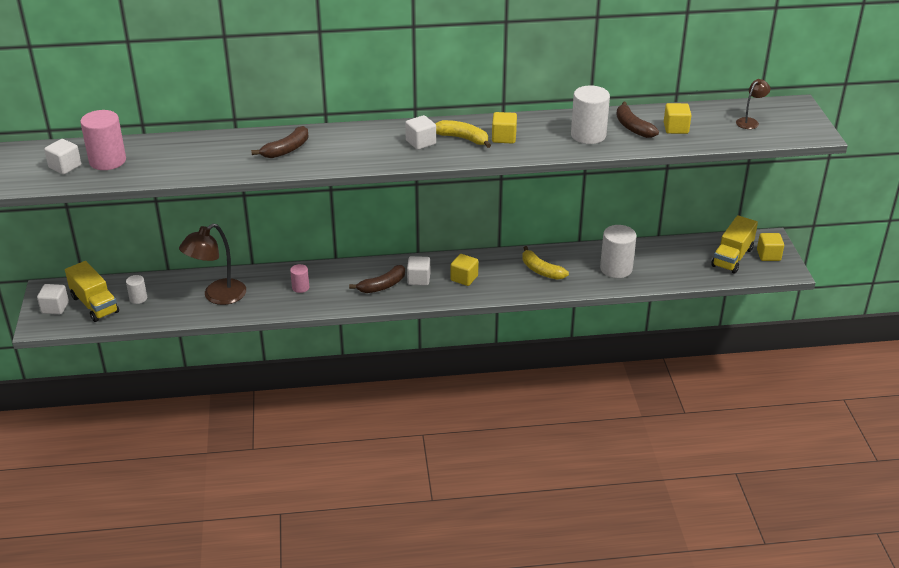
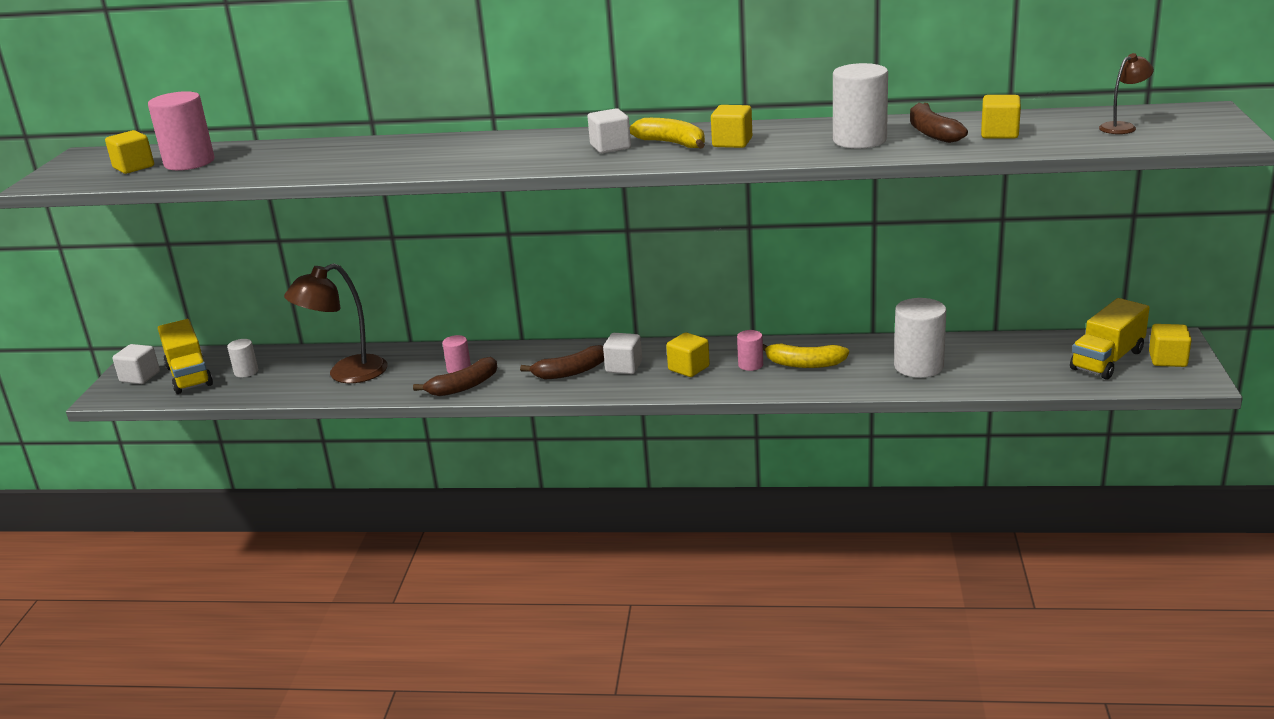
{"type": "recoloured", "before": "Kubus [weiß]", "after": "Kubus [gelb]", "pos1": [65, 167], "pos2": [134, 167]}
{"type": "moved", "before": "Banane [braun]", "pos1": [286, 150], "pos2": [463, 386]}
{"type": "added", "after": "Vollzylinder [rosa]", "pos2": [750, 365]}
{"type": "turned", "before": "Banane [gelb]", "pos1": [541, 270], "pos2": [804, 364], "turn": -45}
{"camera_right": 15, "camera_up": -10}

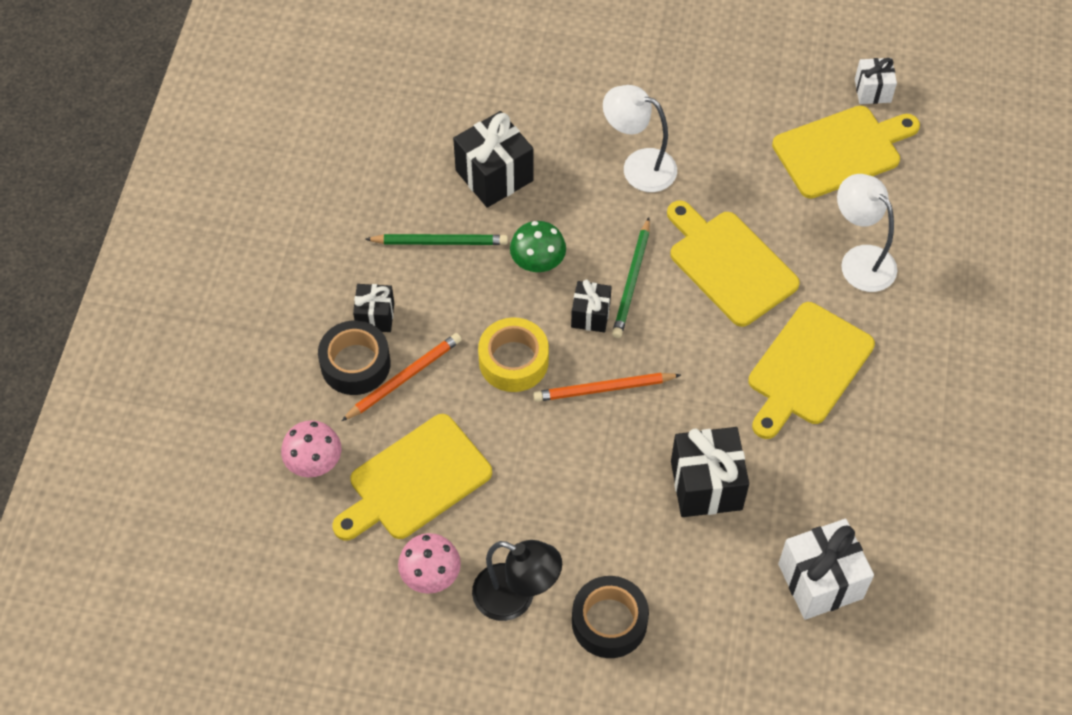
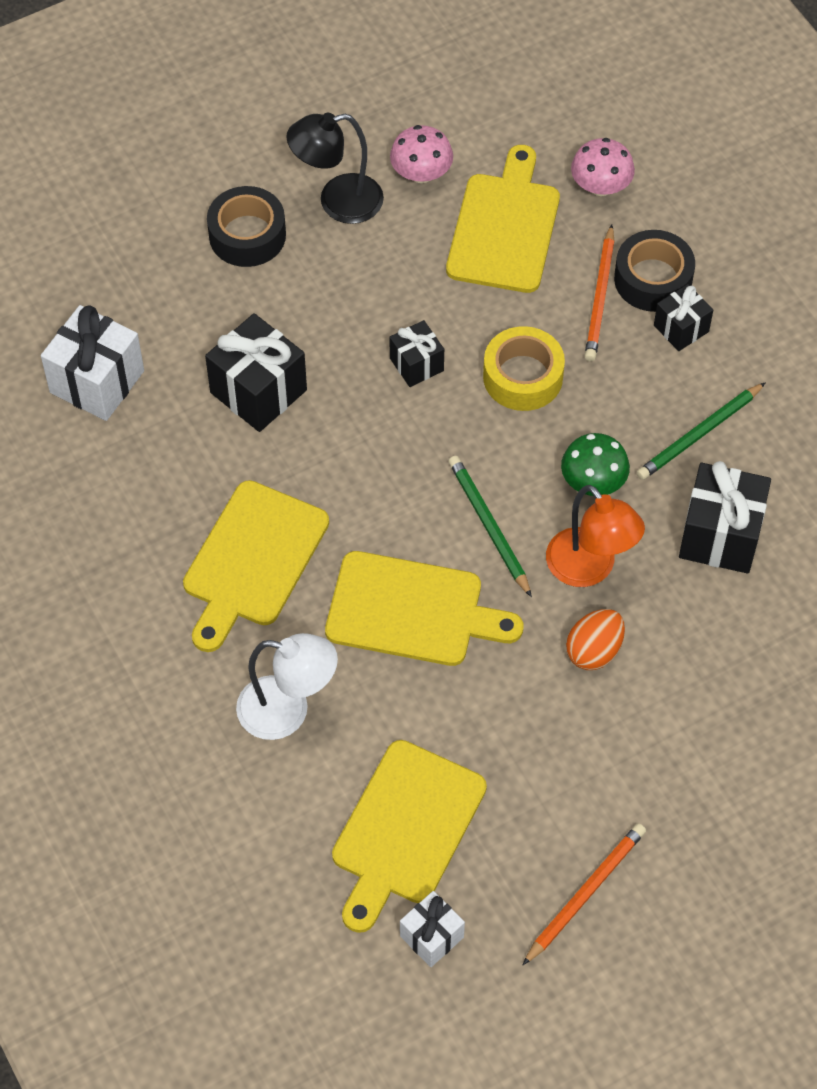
{"type": "turned", "before": "Schneidebrett [gelb]", "pos1": [807, 368], "pos2": [252, 560], "turn": -150}
{"type": "moved", "before": "Geschenk [schwarz]", "pos1": [590, 315], "pos2": [416, 364]}
{"type": "moved", "before": "Bleistift [orange]", "pos1": [604, 389], "pos2": [585, 893]}
{"type": "added", "after": "Lampe [orange]", "pos2": [589, 569]}
{"type": "replaced", "before": "Lampe [weiß]", "after": "Ei [orange]", "pos1": [638, 166], "pos2": [594, 651]}
{"camera_right": 140, "camera_up": 0}

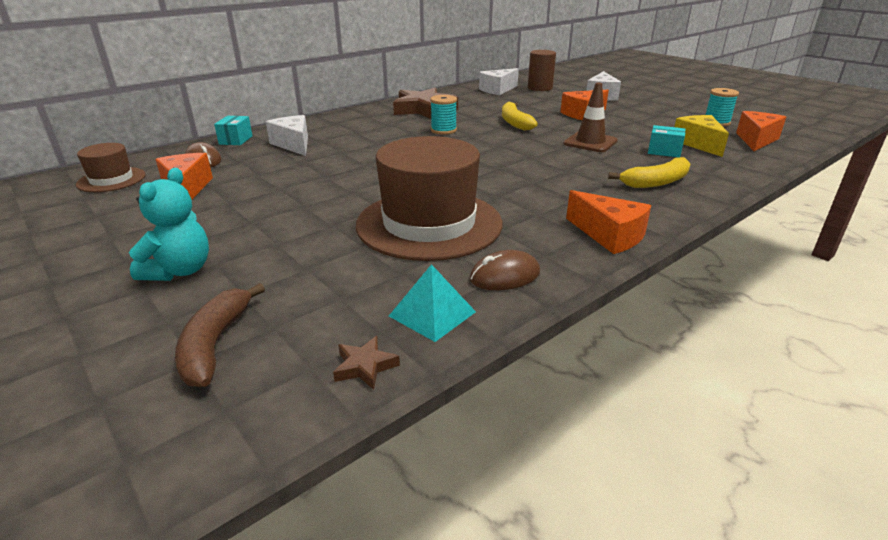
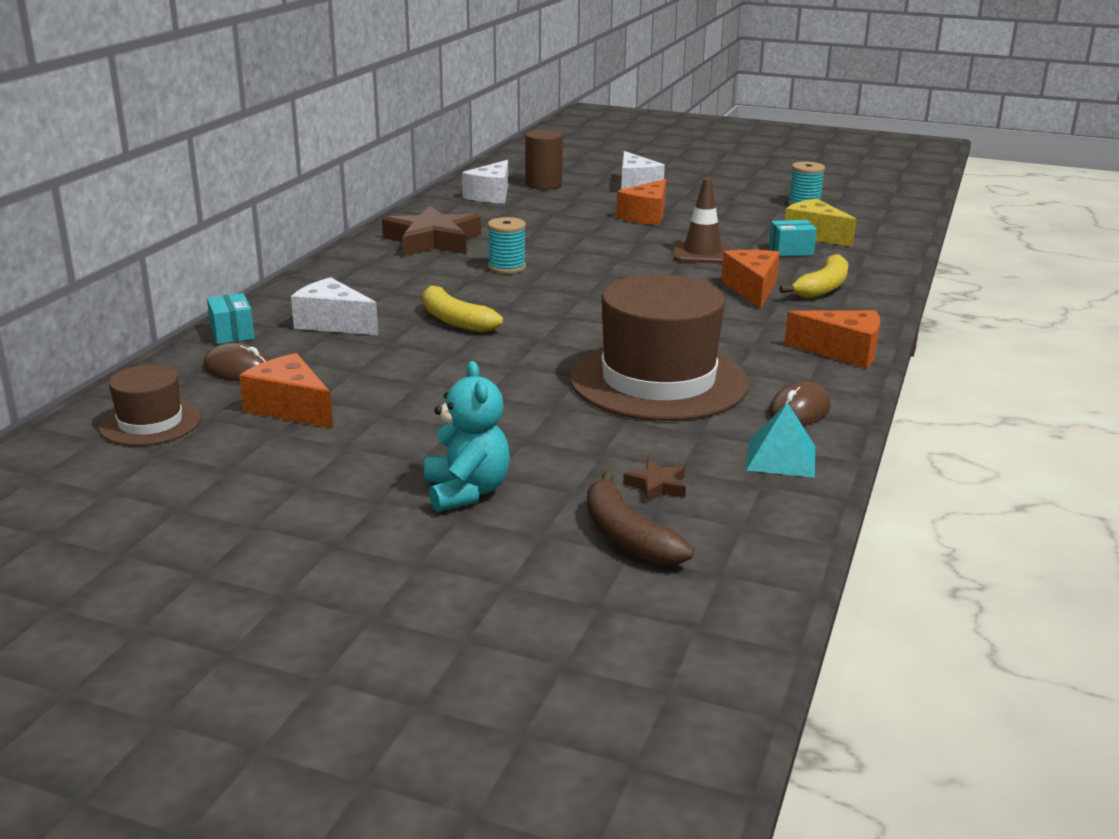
{"type": "moved", "before": "Banane [gelb]", "pos1": [514, 122], "pos2": [454, 320]}
{"type": "moved", "before": "Stern [braun]", "pos1": [365, 366], "pos2": [657, 486]}
{"type": "moved", "before": "Käse [orange]", "pos1": [756, 140], "pos2": [752, 289]}
{"camera_right": -30, "camera_up": -5}

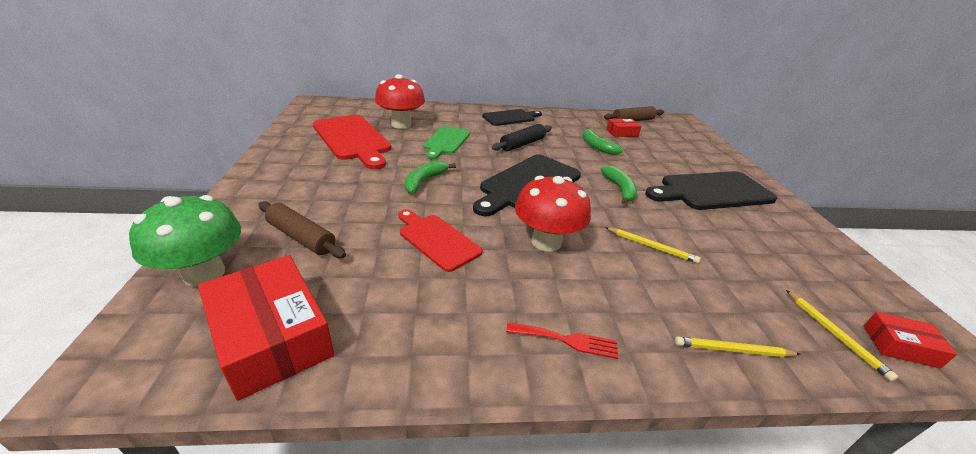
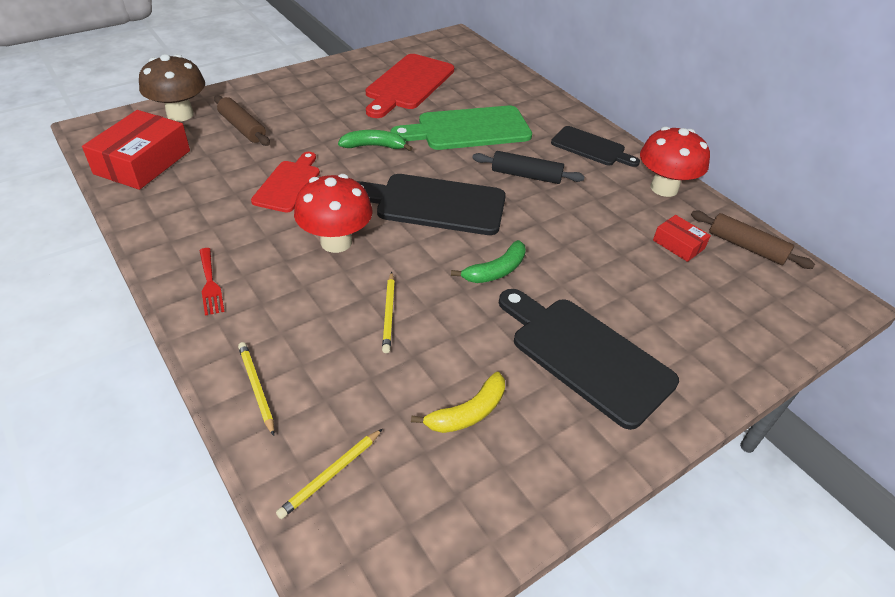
{"type": "recoloured", "before": "Pilz [grün]", "after": "Pilz [braun]", "pos1": [204, 273], "pos2": [180, 114]}
{"type": "turned", "before": "Nudelholz [braun]", "pos1": [301, 237], "pos2": [242, 128], "turn": -45}
{"type": "resized", "before": "Schneidebrett [grün]", "pos1": [446, 141], "pos2": [468, 129], "scale": 1.6}
{"type": "added", "after": "Banane [gelb]", "pos2": [468, 412]}
{"type": "moved", "before": "Pilz [rot]", "pos1": [401, 124], "pos2": [664, 188]}
{"type": "removed", "before": "Banane [grün]", "pos1": [597, 146]}
{"type": "removed", "before": "Schachtel [rot]", "pos1": [900, 346]}
{"camera_right": 60, "camera_up": 10}

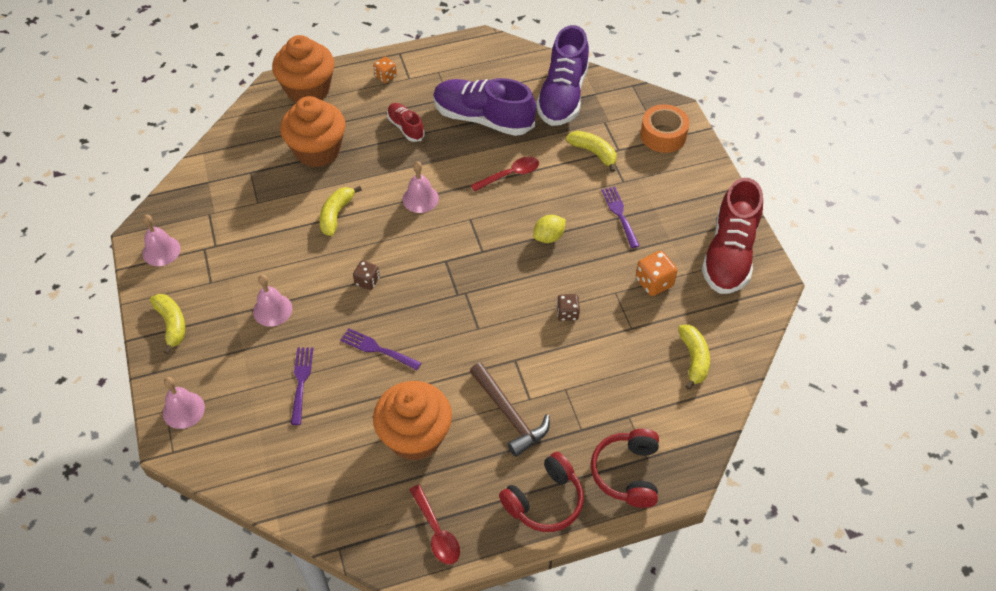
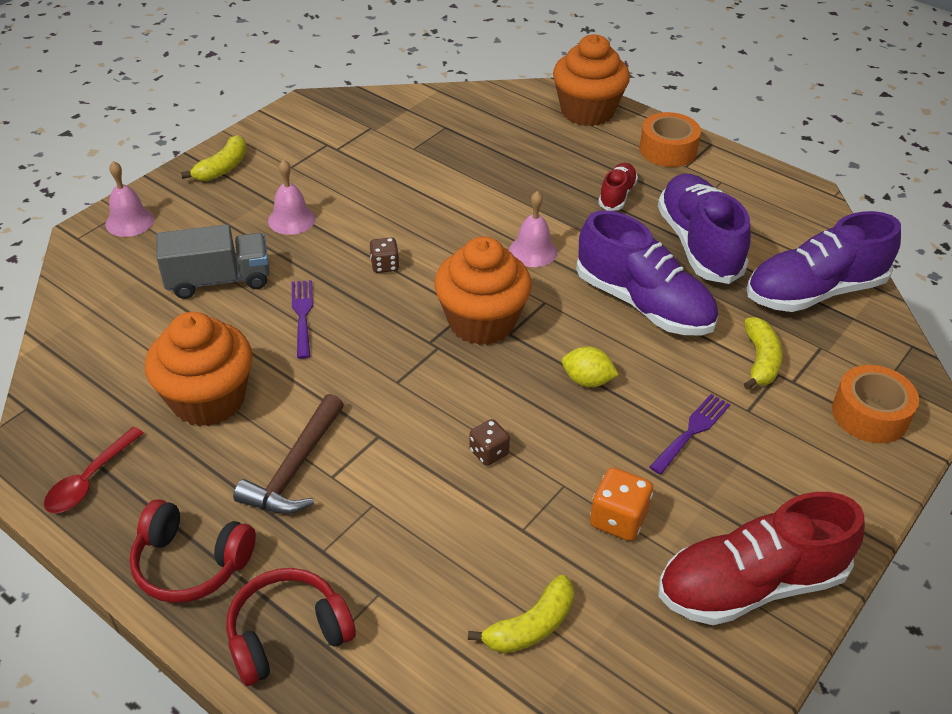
{"type": "replaced", "before": "Gabel [lila]", "after": "Lastwagen [grau]", "pos1": [301, 381], "pos2": [219, 280]}
{"type": "moved", "before": "Muffin [orange]", "pos1": [317, 151], "pos2": [481, 322]}
{"type": "replaced", "before": "Löffel [rot]", "after": "Schuh [lila]", "pos1": [510, 174], "pos2": [643, 304]}
{"type": "replaced", "before": "Spielwürfel [orange]", "after": "Klebeband [orange]", "pos1": [385, 76], "pos2": [667, 150]}
{"type": "removed", "before": "Glocke [rosa]", "pos1": [161, 251]}
{"type": "removed", "before": "Banane [gelb]", "pos1": [336, 214]}
{"camera_right": 55, "camera_up": -10}

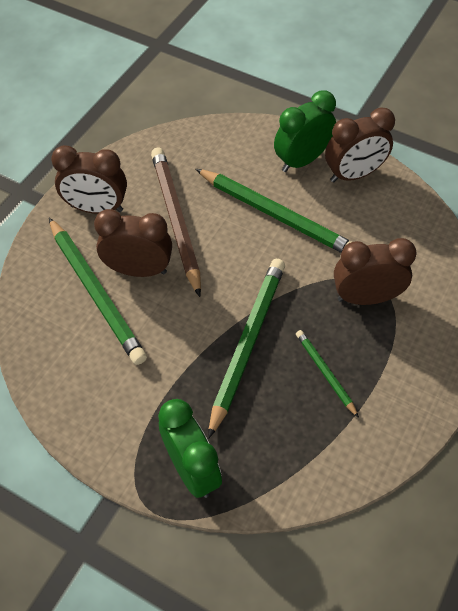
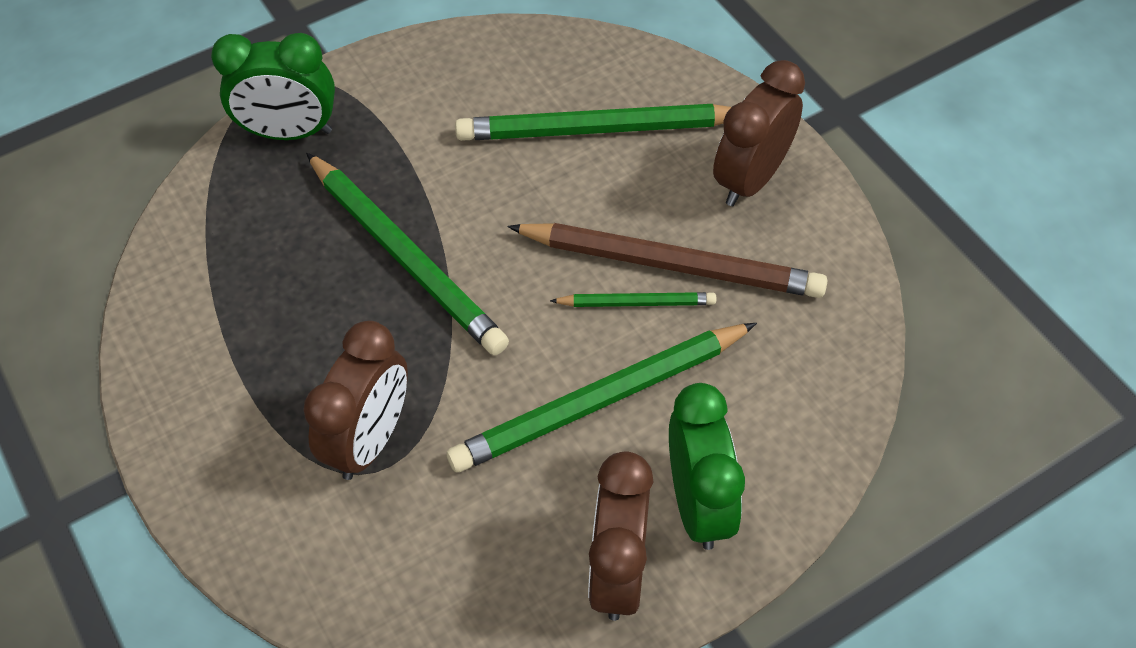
{"type": "moved", "before": "Bleistift [grün]", "pos1": [325, 373], "pos2": [637, 302]}
{"type": "removed", "before": "Wecker [braun]", "pos1": [138, 270]}
{"camera_right": 120, "camera_up": 0}

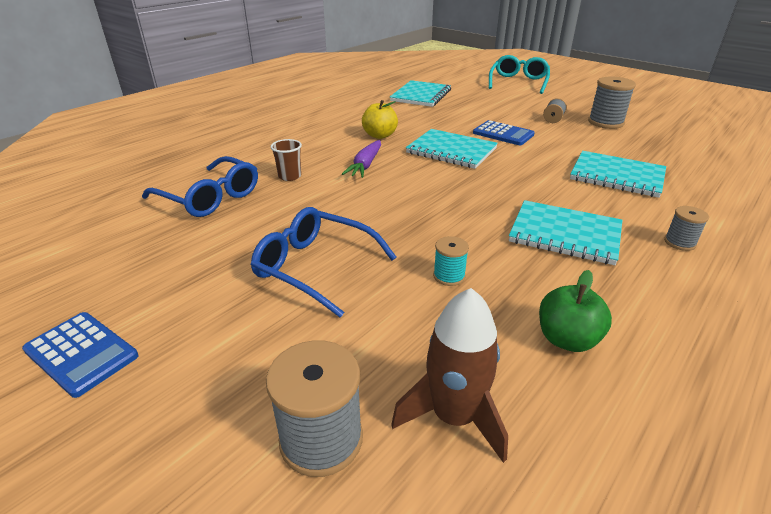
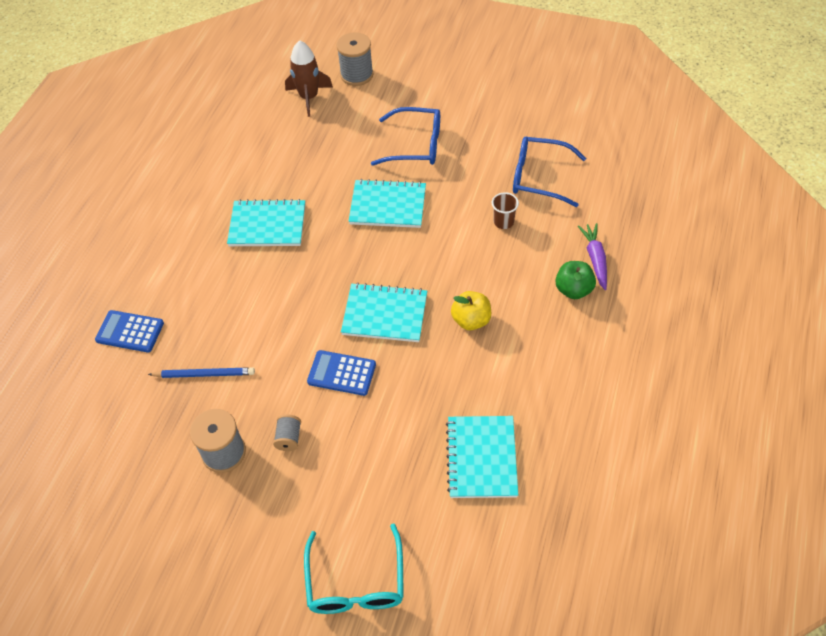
{"type": "moved", "before": "Taschenrechner [blau]", "pos1": [81, 353], "pos2": [130, 332]}
{"type": "added", "after": "Bleistift [blau]", "pos2": [204, 374]}
{"type": "moved", "before": "Notizbuch [türkis]", "pos1": [617, 176], "pos2": [388, 205]}
{"type": "moved", "before": "Apfel [grün]", "pos1": [567, 339], "pos2": [573, 290]}
{"type": "moved", "before": "Karotte [lila]", "pos1": [365, 165], "pos2": [595, 259]}
{"type": "removed", "before": "Garnrolle [türkis]", "pos1": [449, 276]}
{"type": "removed", "before": "Garnrolle [grau]", "pos1": [679, 242]}
{"camera_right": 160, "camera_up": 20}

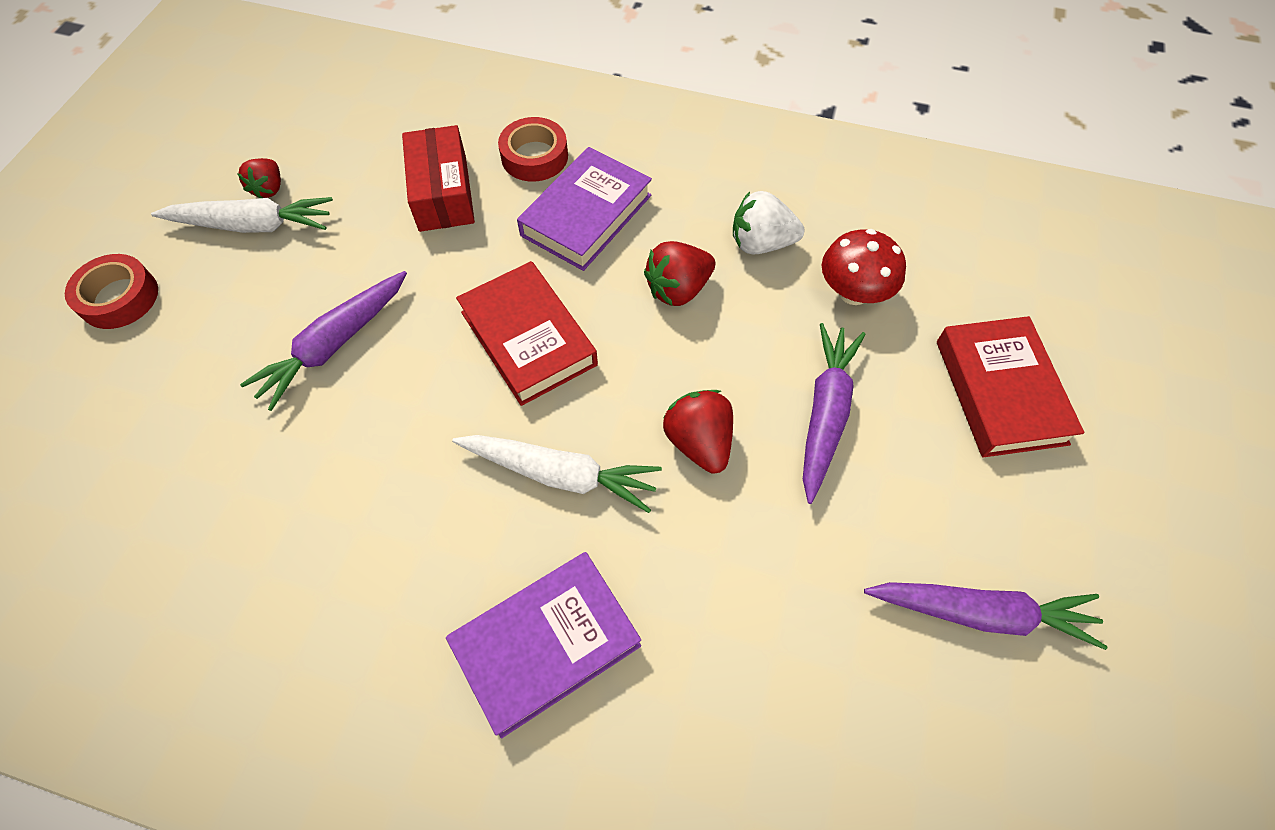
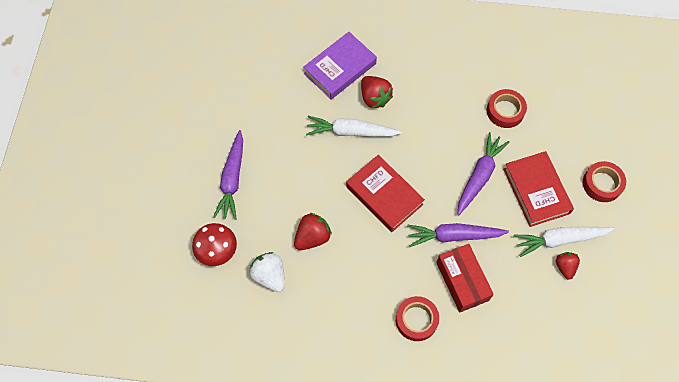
{"type": "turned", "before": "Erdbeere [weiß]", "pos1": [761, 243], "pos2": [269, 276], "turn": -120}
{"type": "moved", "before": "Erdbeere [rot]", "pos1": [699, 442], "pos2": [374, 98]}
{"type": "moved", "before": "Karotte [lila]", "pos1": [981, 613], "pos2": [453, 236]}
{"type": "added", "after": "Klebeband [rot]", "pos2": [505, 111]}
{"type": "moved", "before": "Buch [rot]", "pos1": [1000, 391], "pos2": [536, 191]}
{"type": "removed", "before": "Buch [lila]", "pos1": [586, 215]}
{"camera_right": 170, "camera_up": 5}

